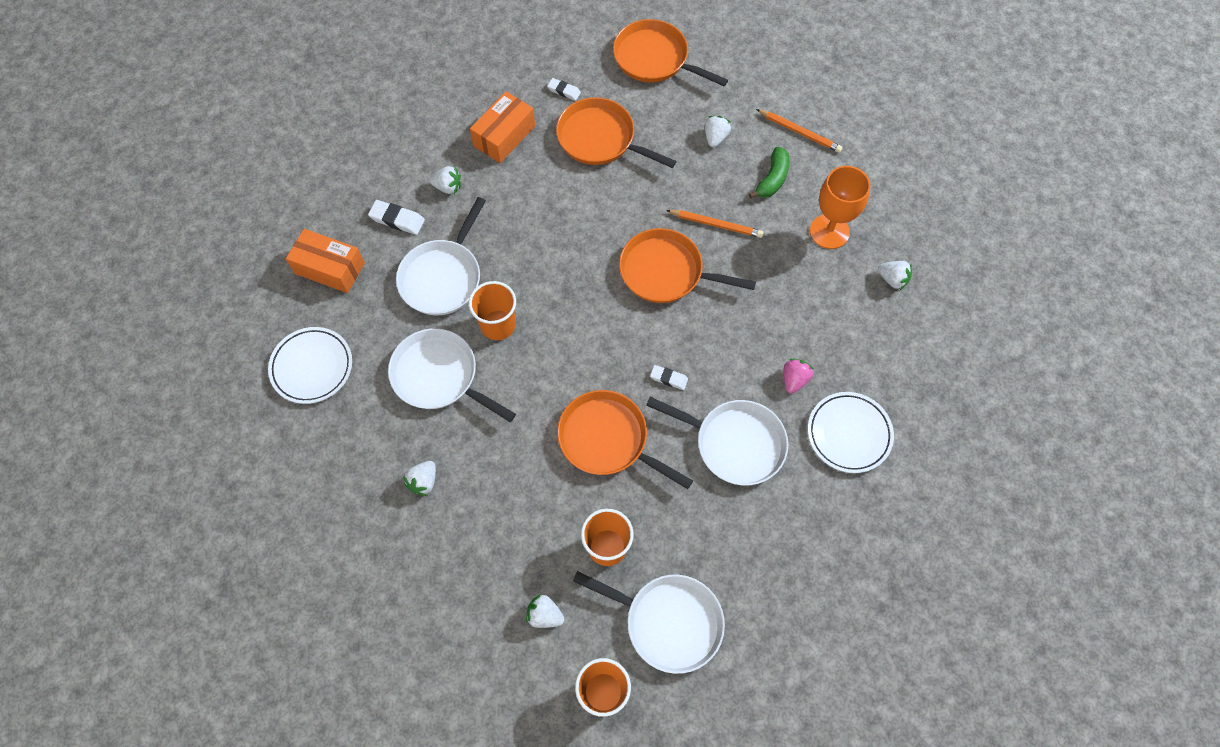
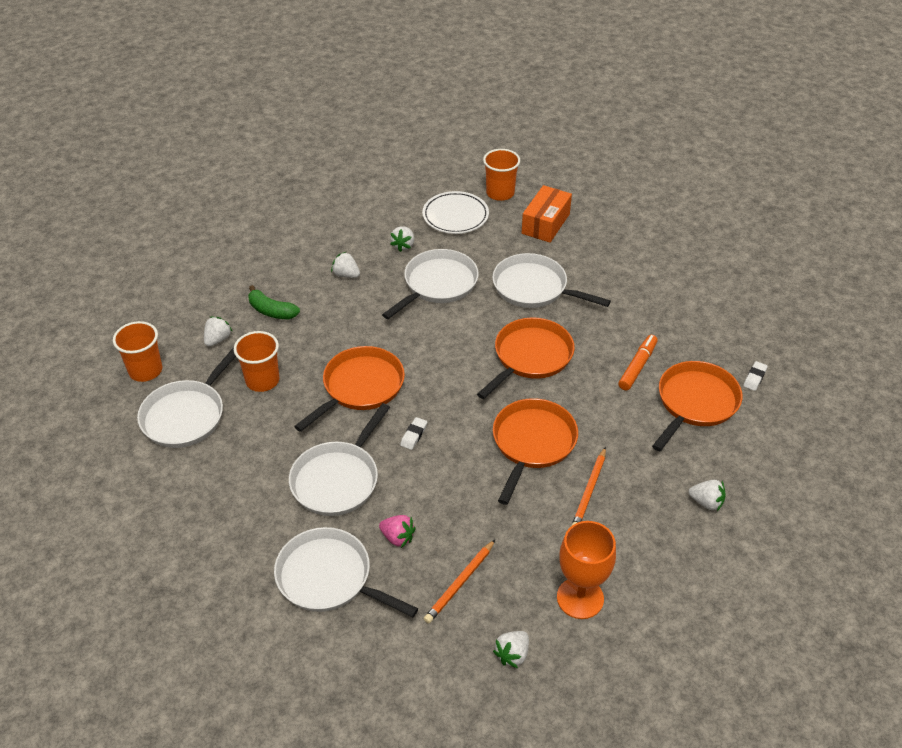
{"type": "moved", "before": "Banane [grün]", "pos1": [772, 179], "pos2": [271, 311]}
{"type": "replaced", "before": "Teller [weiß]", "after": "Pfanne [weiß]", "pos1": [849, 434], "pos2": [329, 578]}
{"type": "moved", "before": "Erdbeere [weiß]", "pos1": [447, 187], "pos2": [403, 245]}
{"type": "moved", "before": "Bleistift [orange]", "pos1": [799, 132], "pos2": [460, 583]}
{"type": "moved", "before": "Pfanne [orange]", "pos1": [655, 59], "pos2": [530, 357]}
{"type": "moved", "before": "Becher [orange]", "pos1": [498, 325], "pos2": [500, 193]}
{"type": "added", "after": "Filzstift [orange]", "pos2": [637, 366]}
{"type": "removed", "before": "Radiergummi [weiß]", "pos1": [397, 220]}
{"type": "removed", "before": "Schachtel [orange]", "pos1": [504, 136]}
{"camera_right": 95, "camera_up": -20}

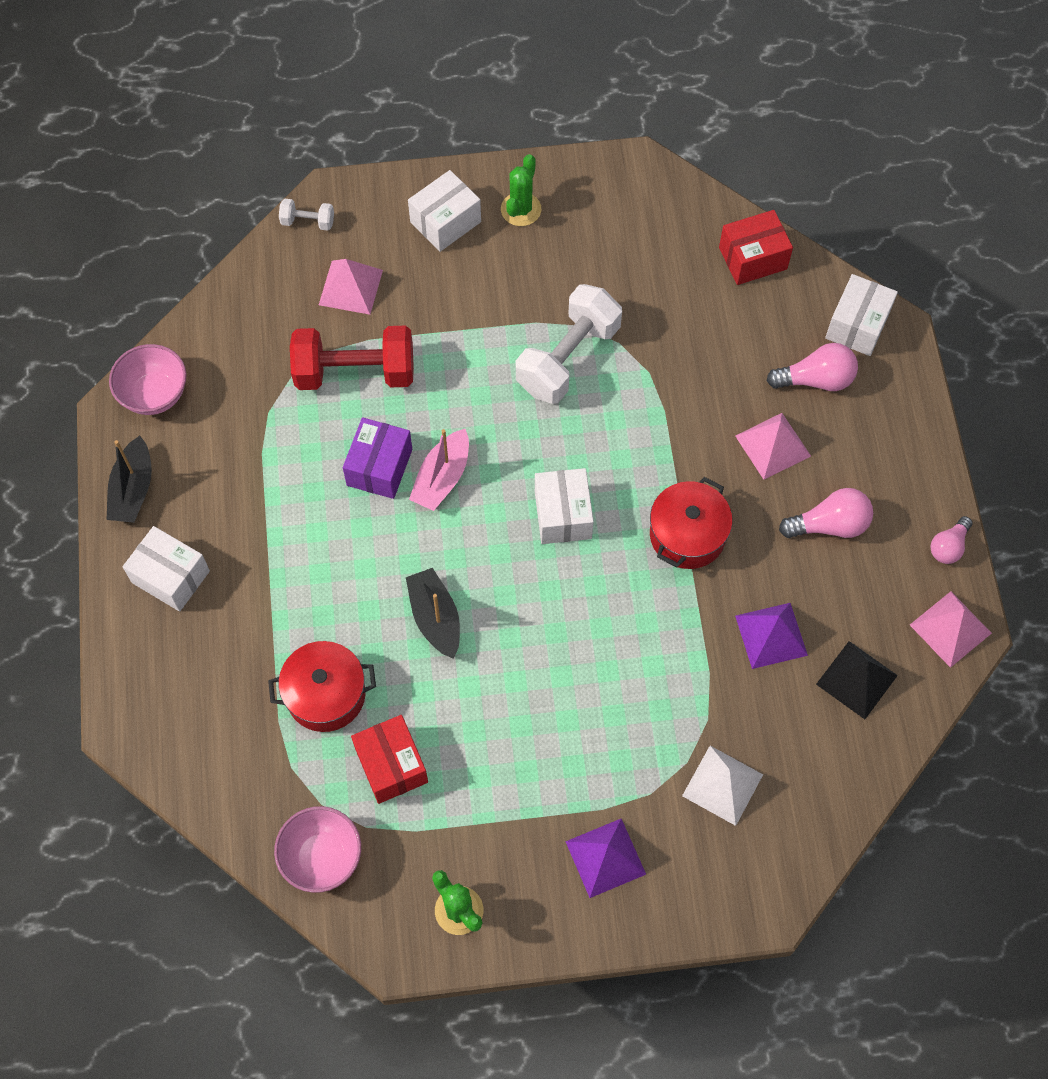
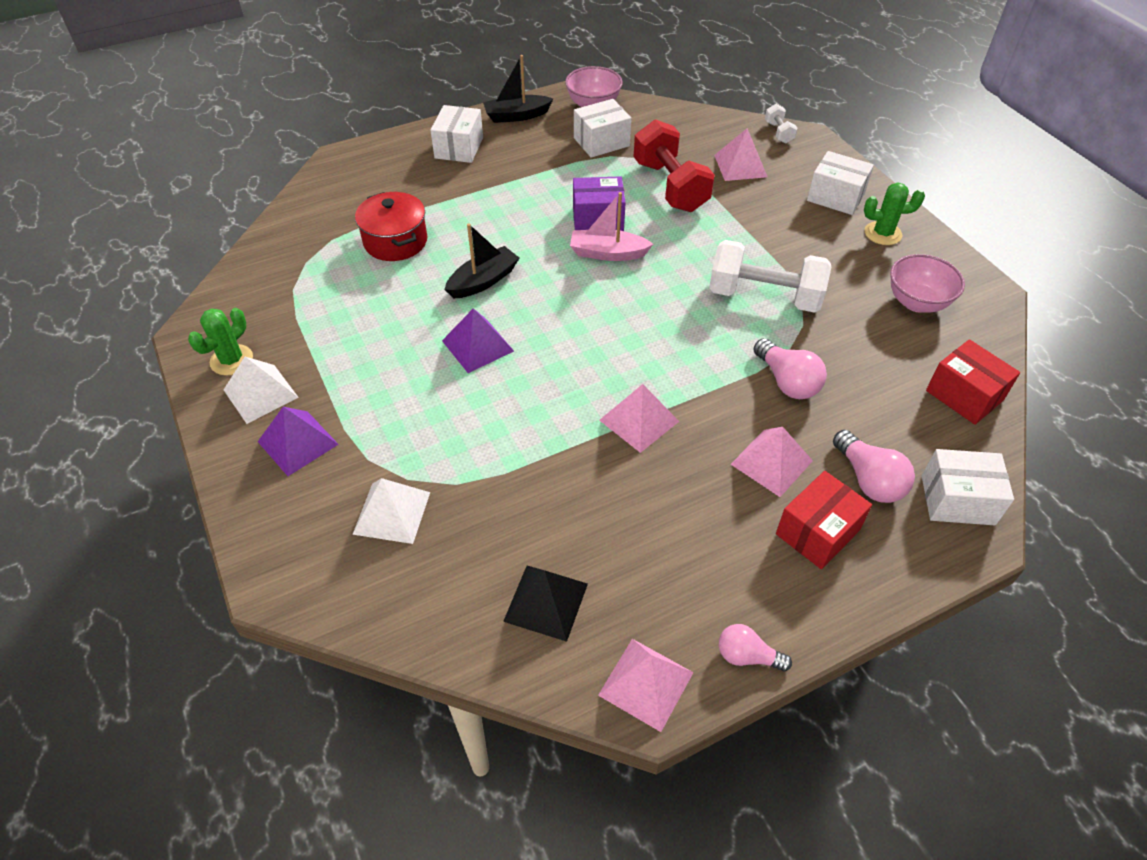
{"type": "added", "after": "Pyramide [weiß]", "pos2": [260, 393]}
{"type": "moved", "before": "Pyramide [lila]", "pos1": [771, 635], "pos2": [478, 345]}
{"type": "moved", "before": "Schachtel [weiß]", "pos1": [563, 515], "pos2": [601, 142]}
{"type": "replaced", "before": "Kochtopf [rot]", "after": "Pyramide [rosa]", "pos1": [687, 535], "pos2": [639, 420]}
{"type": "moved", "before": "Glühbirne [rosa]", "pos1": [829, 525], "pos2": [787, 382]}
{"type": "moved", "before": "Schachtel [rot]", "pos1": [391, 765], "pos2": [817, 532]}
{"type": "moved", "before": "Schüssel [rosa]", "pos1": [322, 857], "pos2": [917, 302]}
{"camera_right": 70, "camera_up": -15}

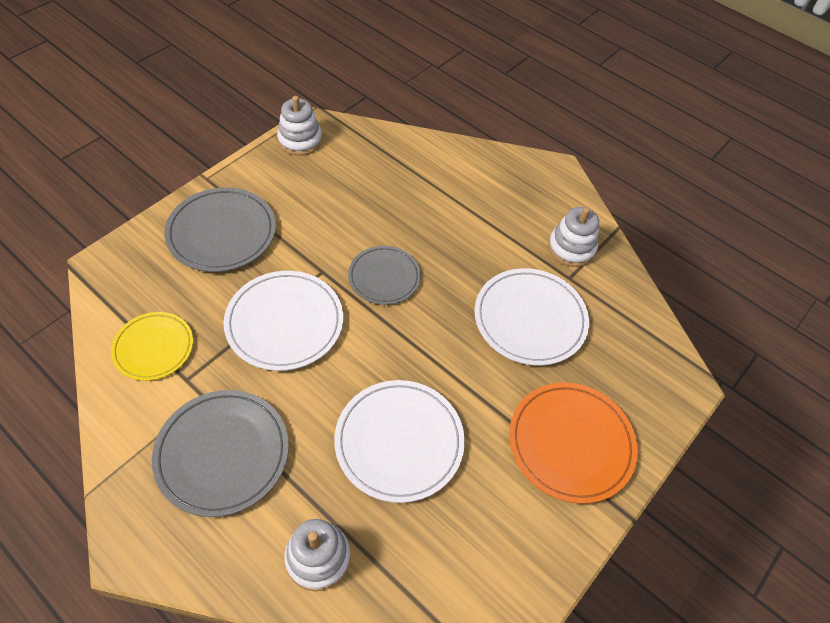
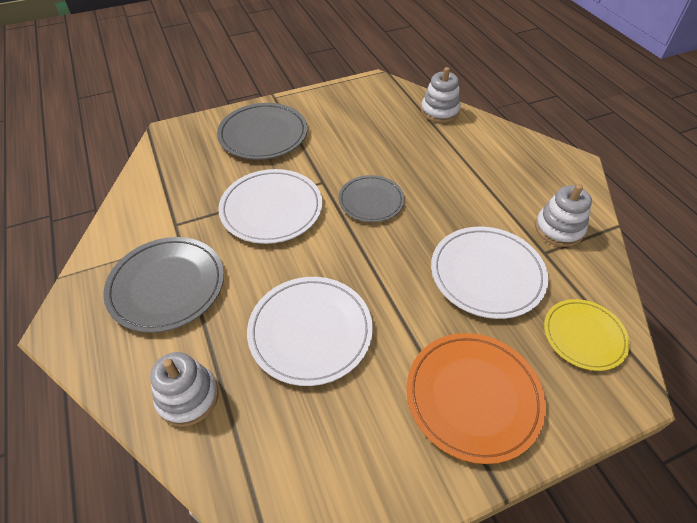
{"type": "moved", "before": "Stapelspielzeug [weiß]", "pos1": [300, 140], "pos2": [439, 111]}
{"type": "moved", "before": "Teller [gelb]", "pos1": [153, 348], "pos2": [584, 336]}
{"camera_right": 30, "camera_up": -5}

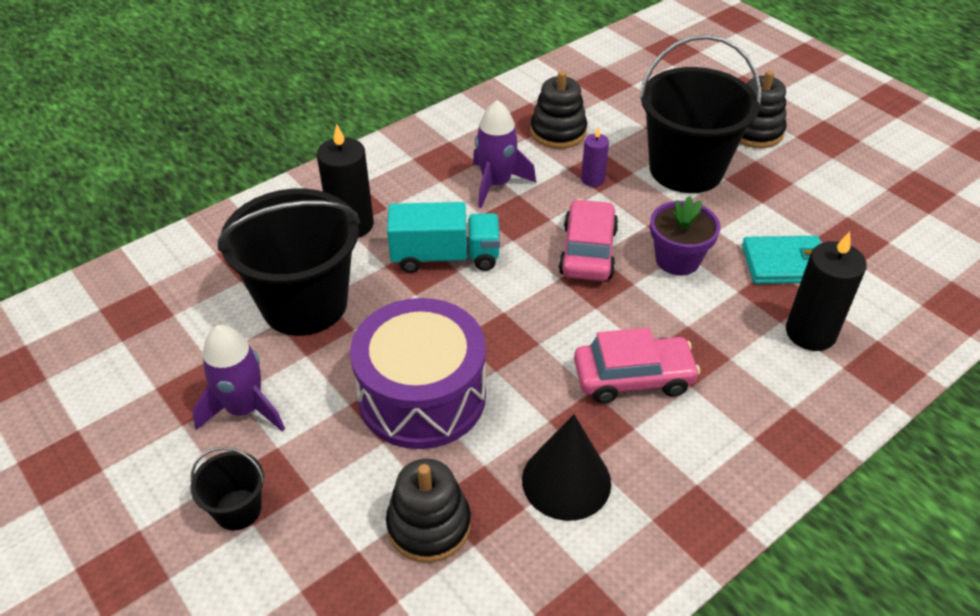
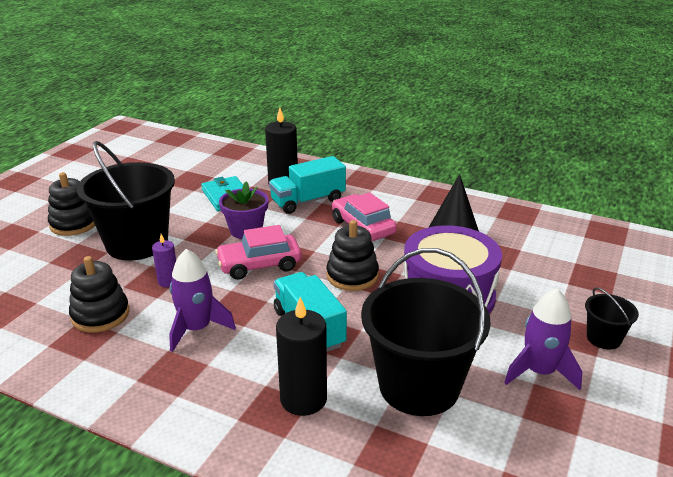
{"type": "added", "after": "Lastwagen [türkis]", "pos2": [308, 201]}
{"type": "moved", "before": "Stapelspielzeug [schwarz]", "pos1": [429, 525], "pos2": [352, 276]}
{"camera_right": -115, "camera_up": -15}

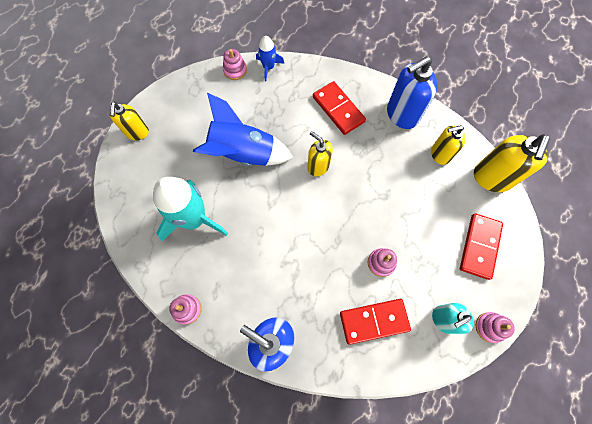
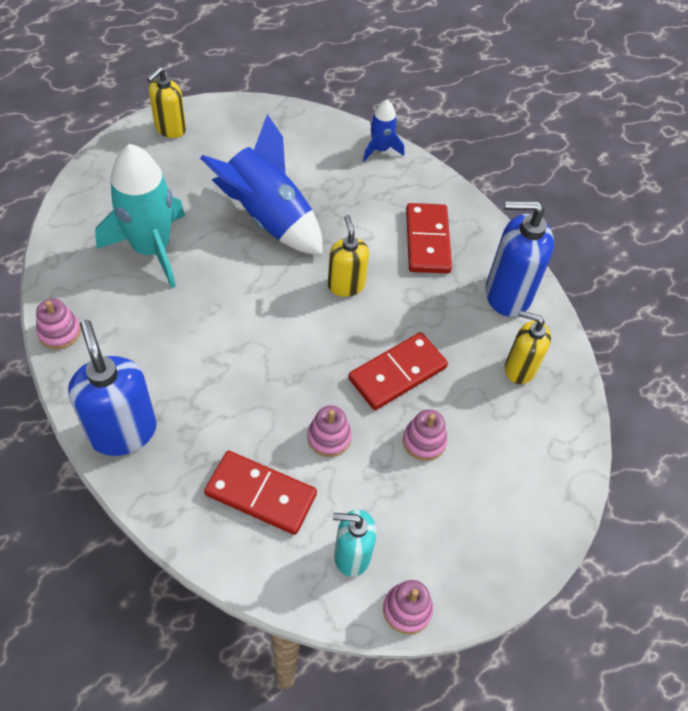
{"type": "moved", "before": "Dominostein [rot]", "pos1": [479, 246], "pos2": [397, 373]}
{"type": "moved", "before": "Stapelspielzeug [rosa]", "pos1": [235, 70], "pos2": [424, 441]}
{"type": "removed", "before": "Seifenspender [gelb]", "pos1": [491, 178]}
{"camera_right": 30, "camera_up": -15}

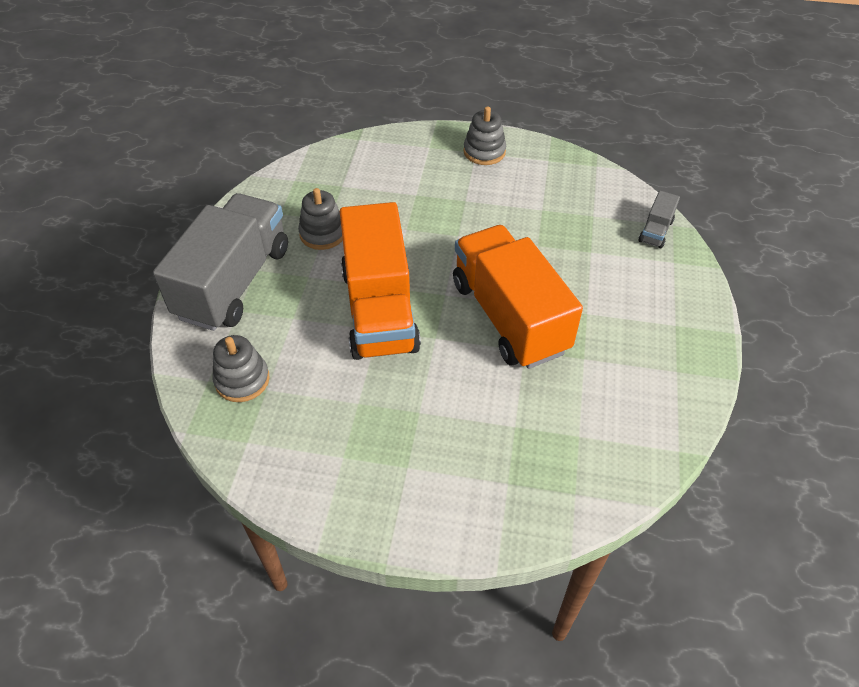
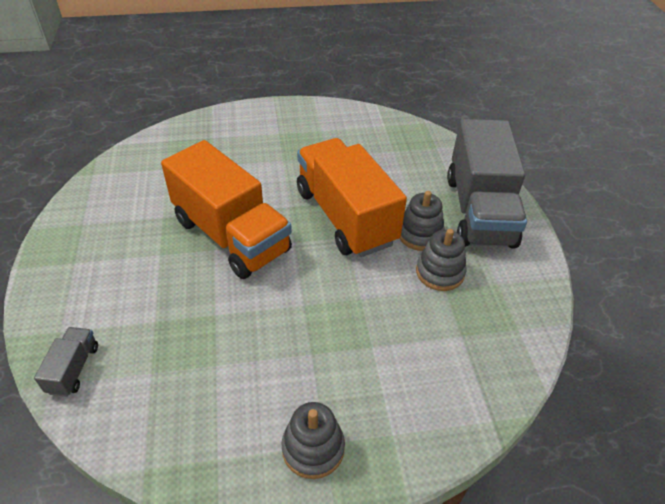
{"type": "moved", "before": "Stapelspielzeug [grau]", "pos1": [242, 380], "pos2": [420, 234]}
{"camera_right": 160, "camera_up": -5}

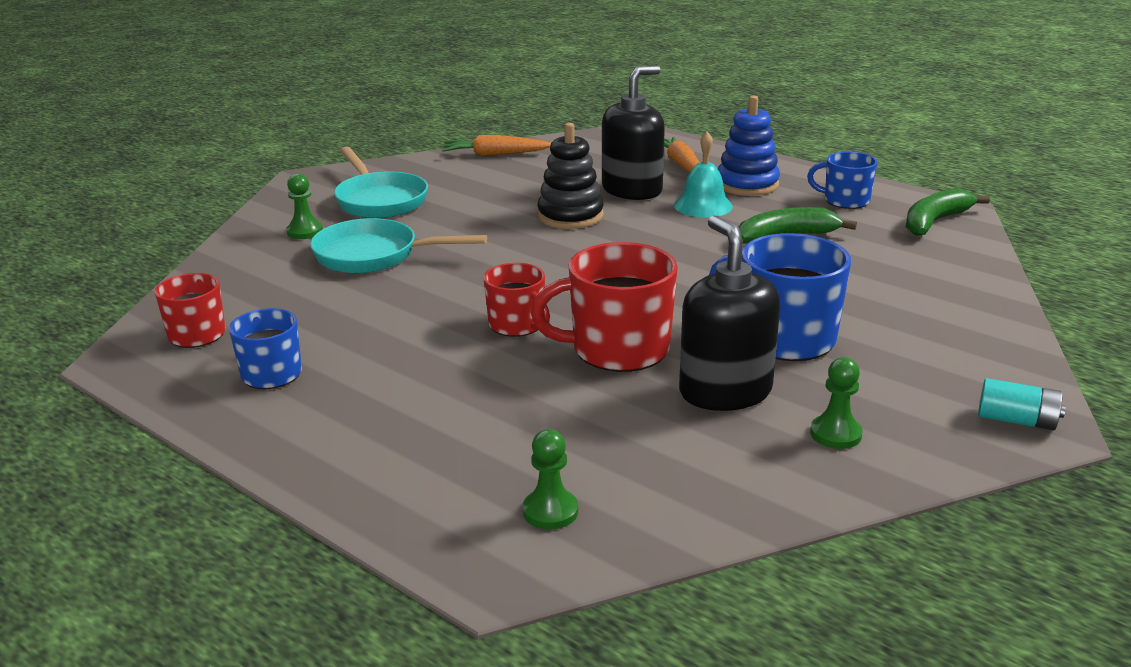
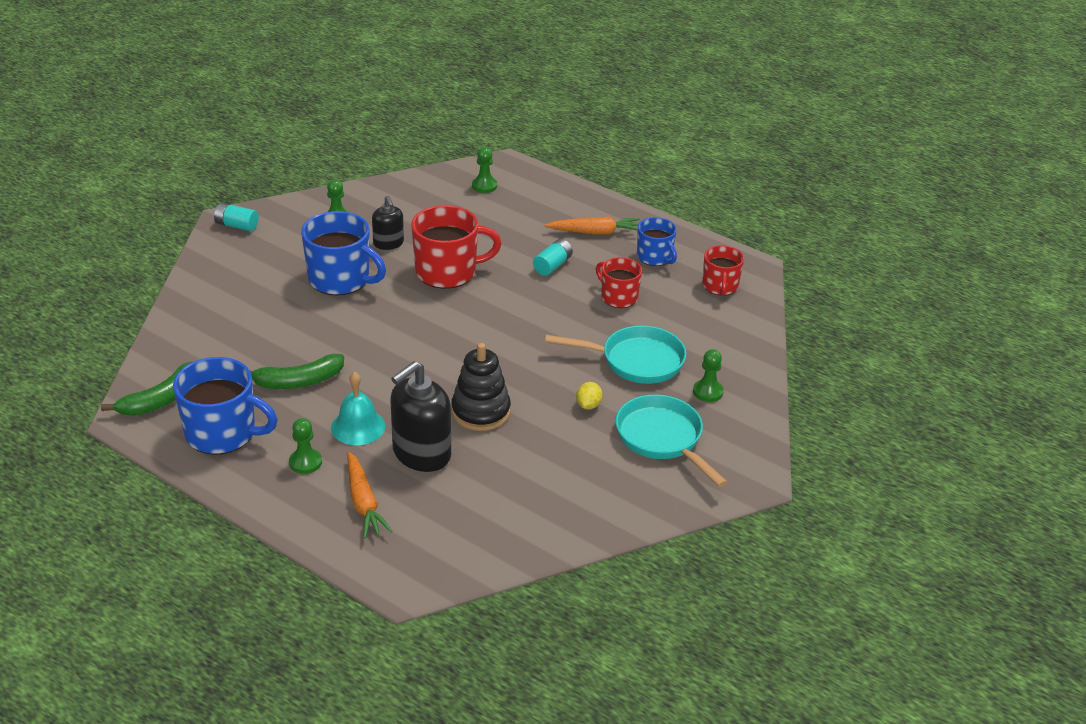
{"type": "resized", "before": "Tasse [blau]", "pos1": [845, 200], "pos2": [222, 433], "scale": 1.66}
{"type": "replaced", "before": "Stapelspielzeug [blau]", "after": "Bauer [grün]", "pos1": [747, 184], "pos2": [305, 462]}
{"type": "resized", "before": "Seifenspender [schwarz]", "pos1": [725, 391], "pos2": [388, 243], "scale": 0.57}
{"type": "added", "after": "Batterie [türkis]", "pos2": [552, 265]}
{"type": "moved", "before": "Karotte [orange]", "pos1": [496, 154], "pos2": [595, 232]}
{"type": "added", "after": "Zitrone [gelb]", "pos2": [588, 405]}
{"type": "moved", "before": "Tasse [rot]", "pos1": [517, 325], "pos2": [618, 297]}
{"camera_right": 175, "camera_up": 10}

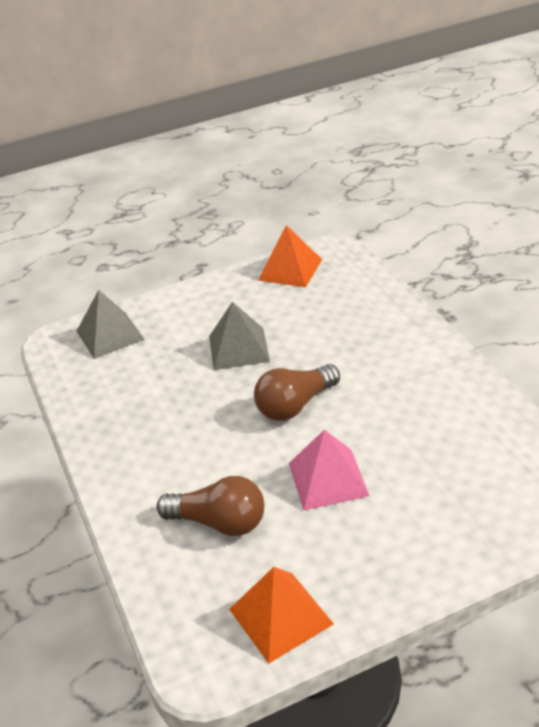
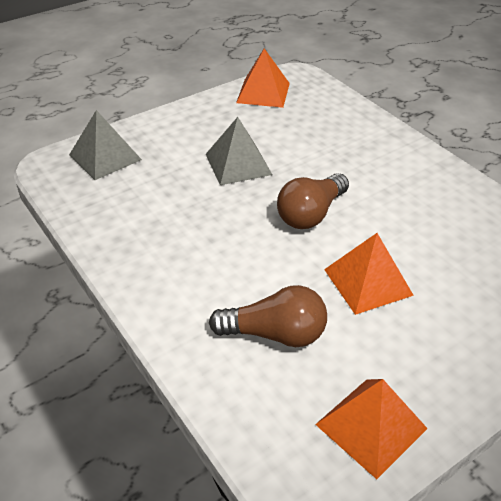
{"type": "recoloured", "before": "Pyramide [rosa]", "after": "Pyramide [orange]", "pos1": [328, 479], "pos2": [367, 282]}
{"camera_right": -15, "camera_up": 5}

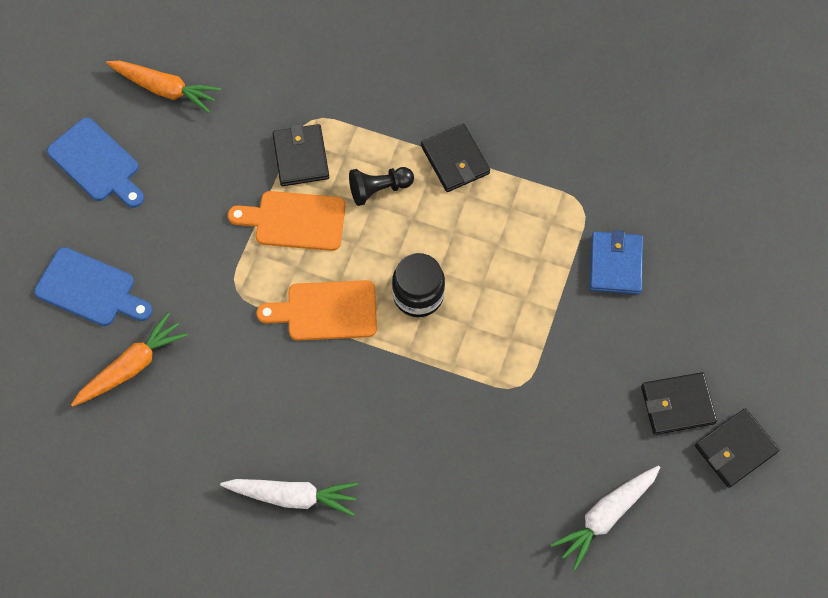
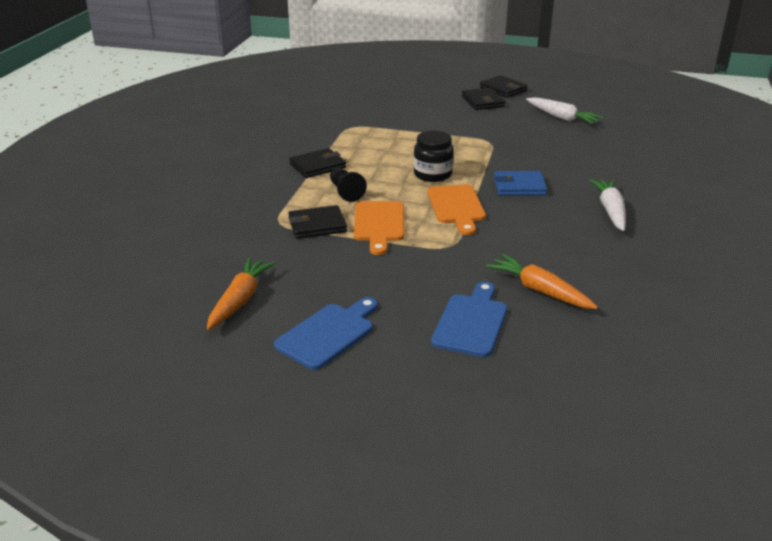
{"type": "moved", "before": "Geldbörse [blau]", "pos1": [615, 264], "pos2": [519, 186]}
{"camera_right": -95, "camera_up": -35}

